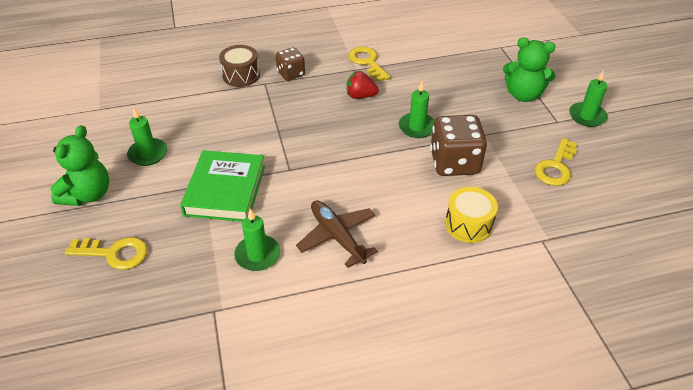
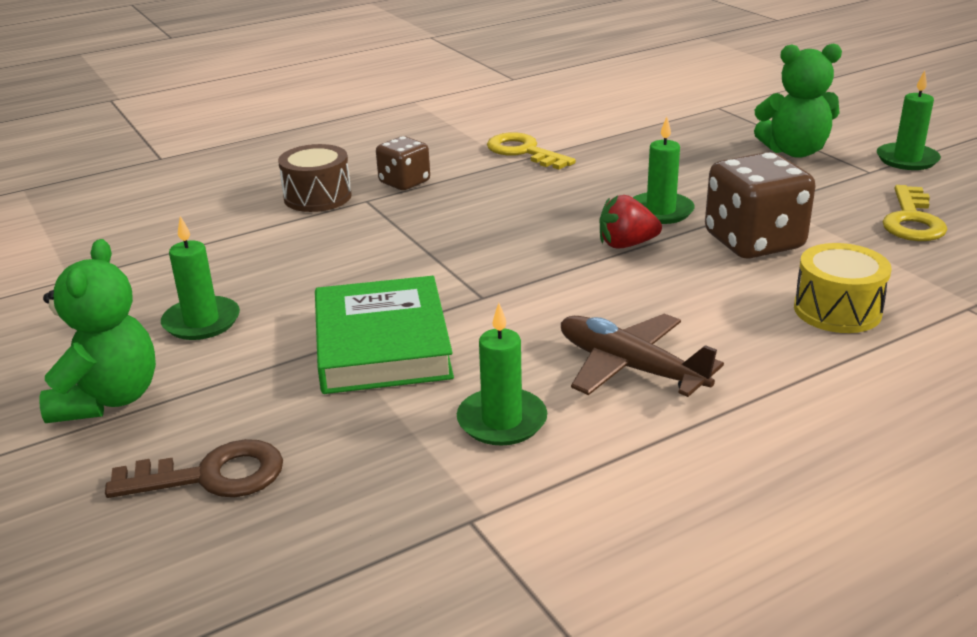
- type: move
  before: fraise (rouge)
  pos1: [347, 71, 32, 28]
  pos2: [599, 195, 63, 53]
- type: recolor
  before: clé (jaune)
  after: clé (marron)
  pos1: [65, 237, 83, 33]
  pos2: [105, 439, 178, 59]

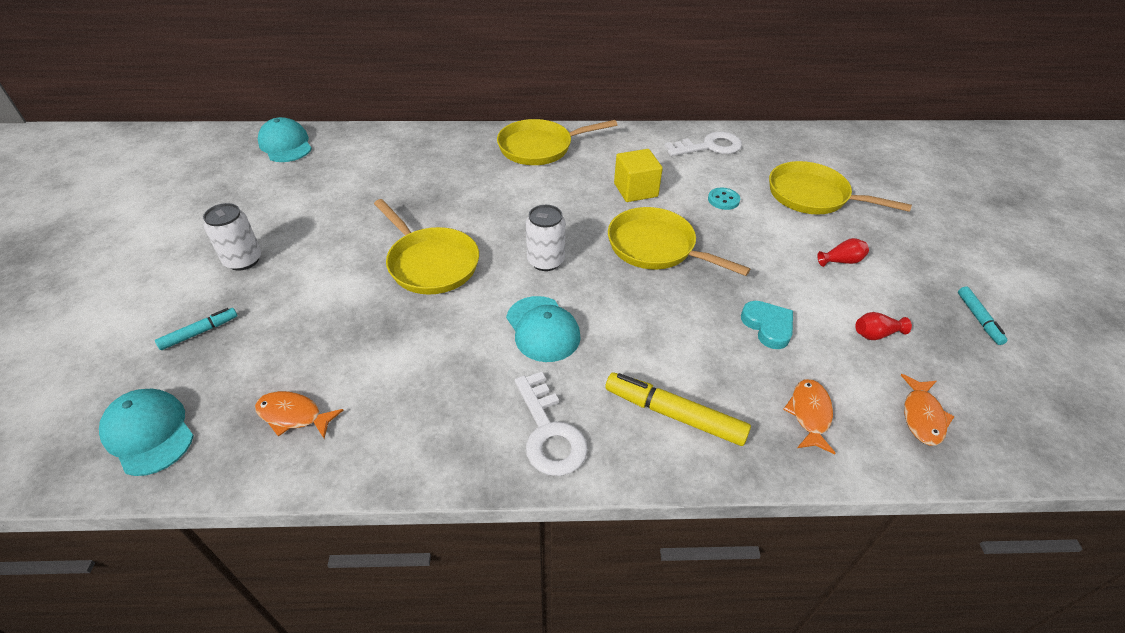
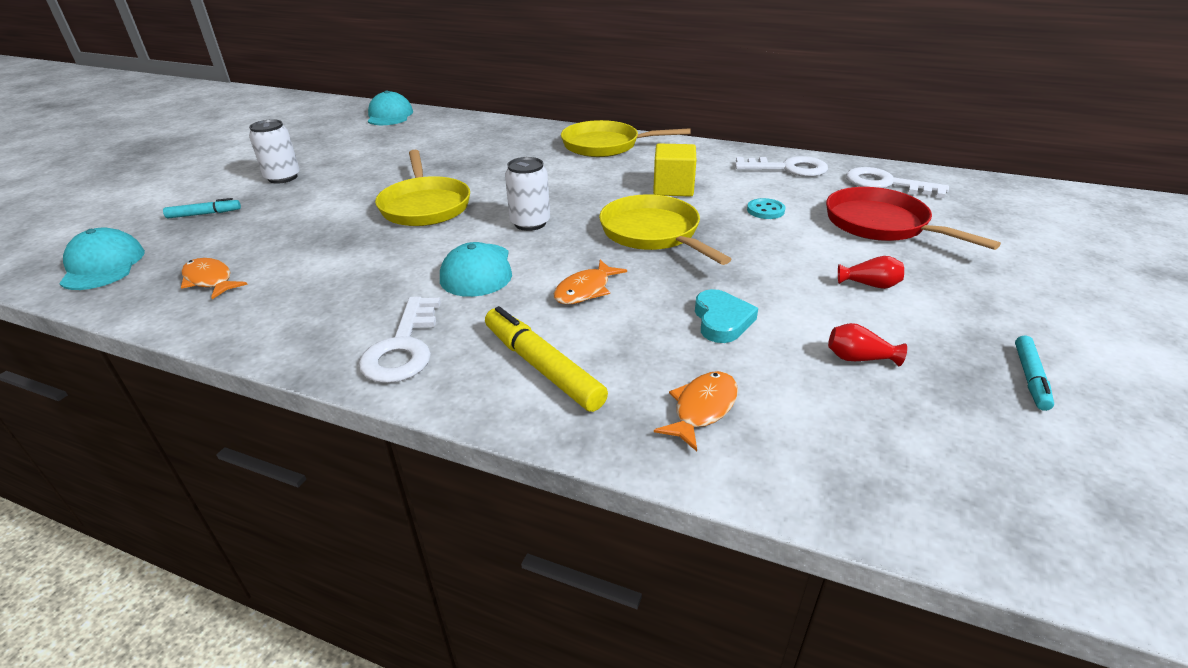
- type: insert
  after: clé (blanc)
  pos2: [846, 167, 103, 31]
- type: move
  before: poisson (orange)
  pos1: [901, 374, 54, 72]
  pos2: [553, 260, 74, 44]
- type: recolor
  before: poêle (jaune)
  after: poêle (rouge)
  pos1: [769, 161, 143, 53]
  pos2: [826, 187, 175, 63]

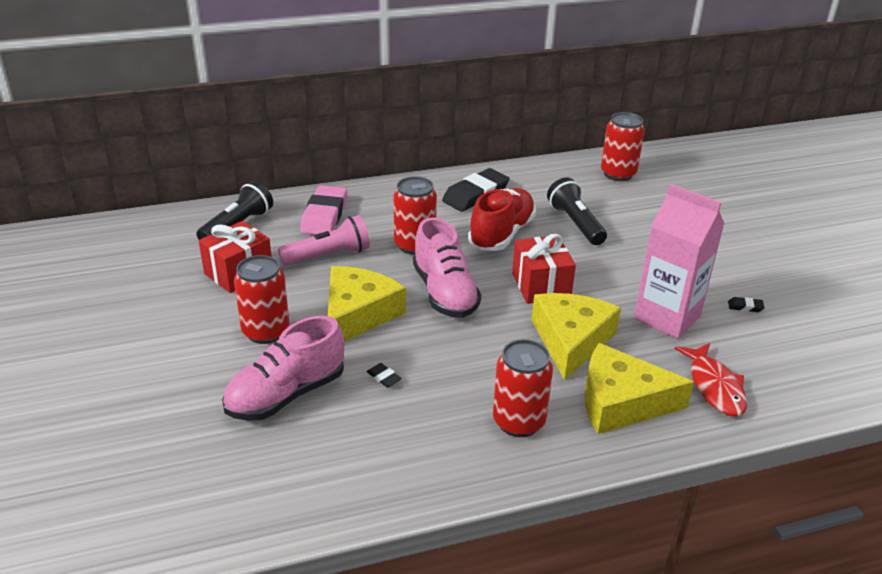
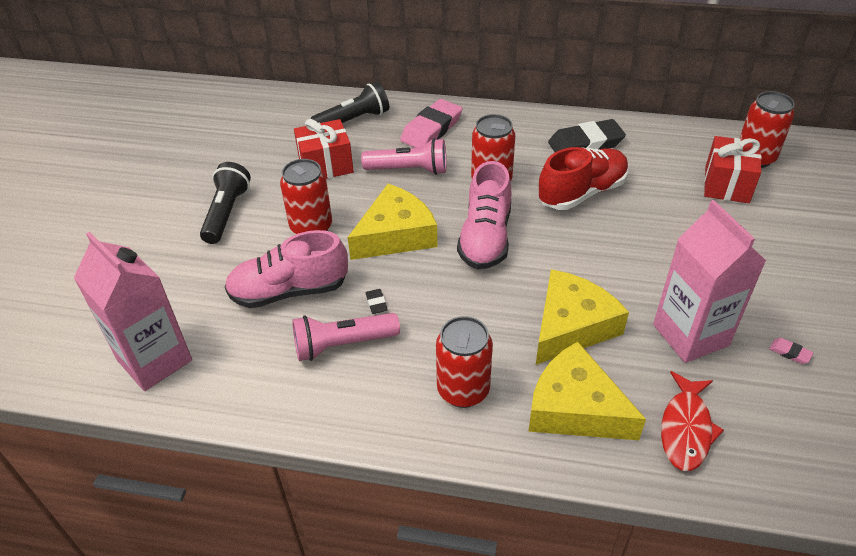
- type: insert
  after: brique de lait (rose)
  pos2: [74, 232, 118, 159]
- type: insert
  after: lampe de poche (rose)
  pos2: [292, 313, 108, 48]
- type: move
  before: cadeau (rouge)
  pos1: [512, 234, 64, 70]
  pos2: [704, 136, 58, 67]
- type: move
  before: lampe de poche (noir)
  pos1: [547, 177, 60, 68]
  pos2: [200, 162, 51, 82]
- type: recolor
  before: gomme (noir)
  after: gomme (rose)
  pos1: [728, 297, 37, 15]
  pos2: [769, 338, 44, 26]

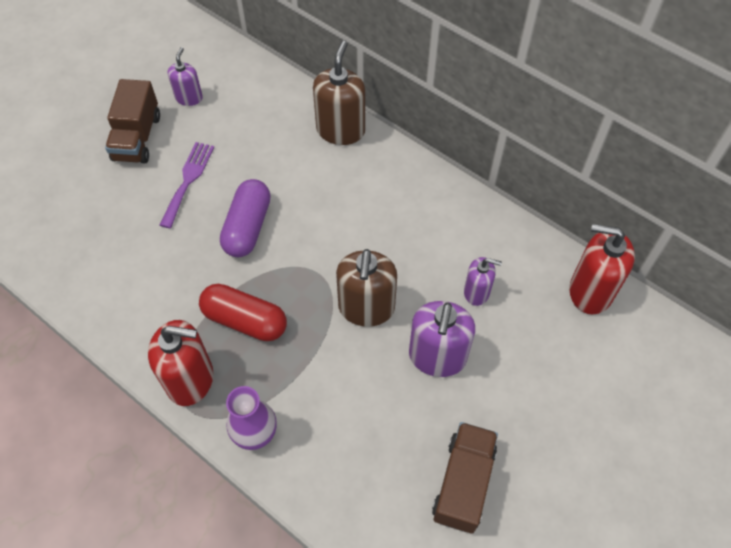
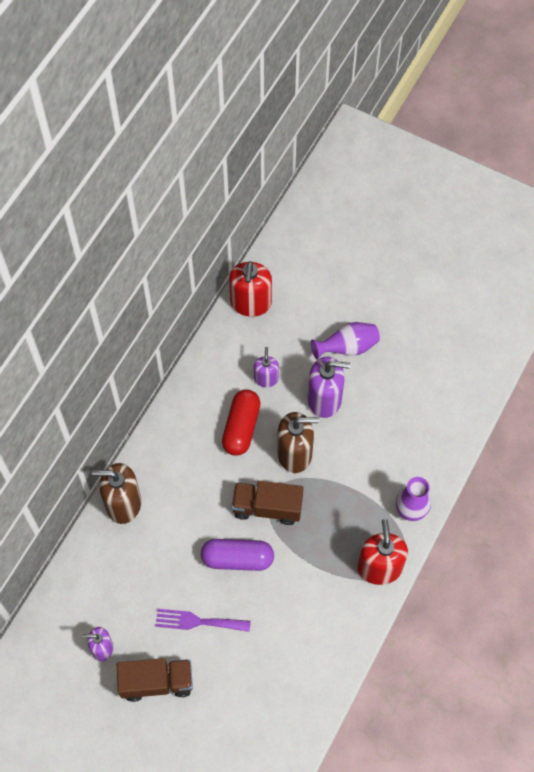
- type: insert
  after: vase (violet)
  pos2: [311, 322, 69, 37]
- type: move
  before: gélule (rouge)
  pos1: [199, 284, 88, 57]
  pos2: [222, 390, 39, 66]
- type: move
  before: camion (marron)
  pos1: [432, 422, 66, 112]
  pos2: [231, 481, 72, 44]

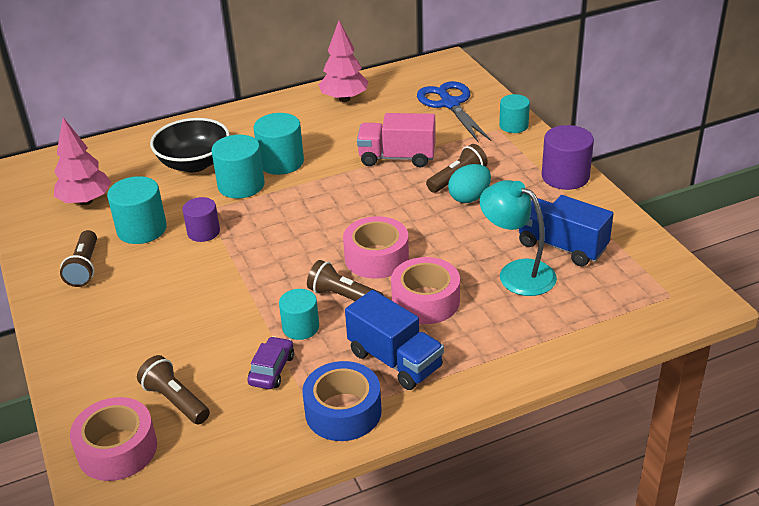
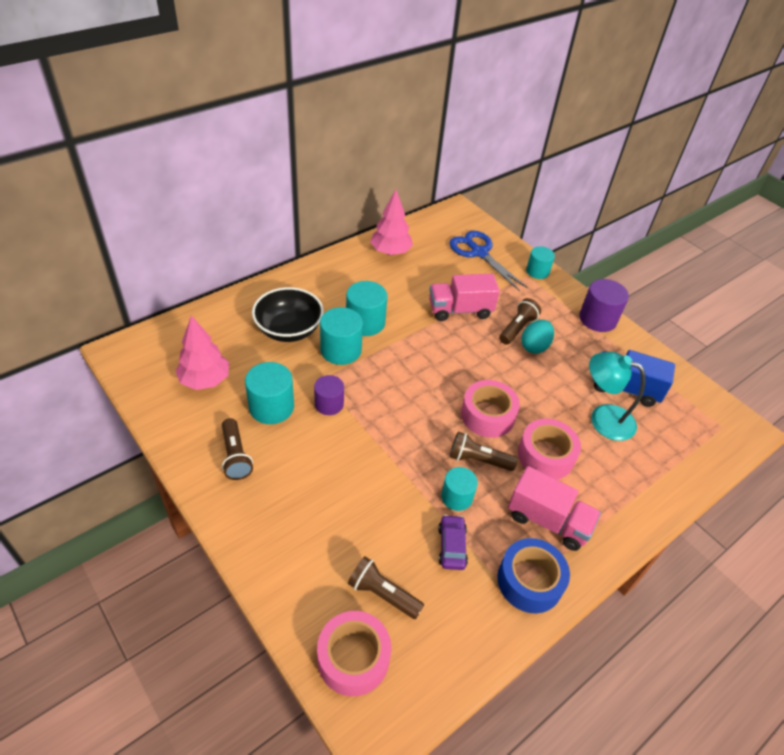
- type: recolor
  before: camion (bleu)
  after: camion (rose)
  pos1: [345, 290, 99, 100]
  pos2: [508, 466, 93, 85]

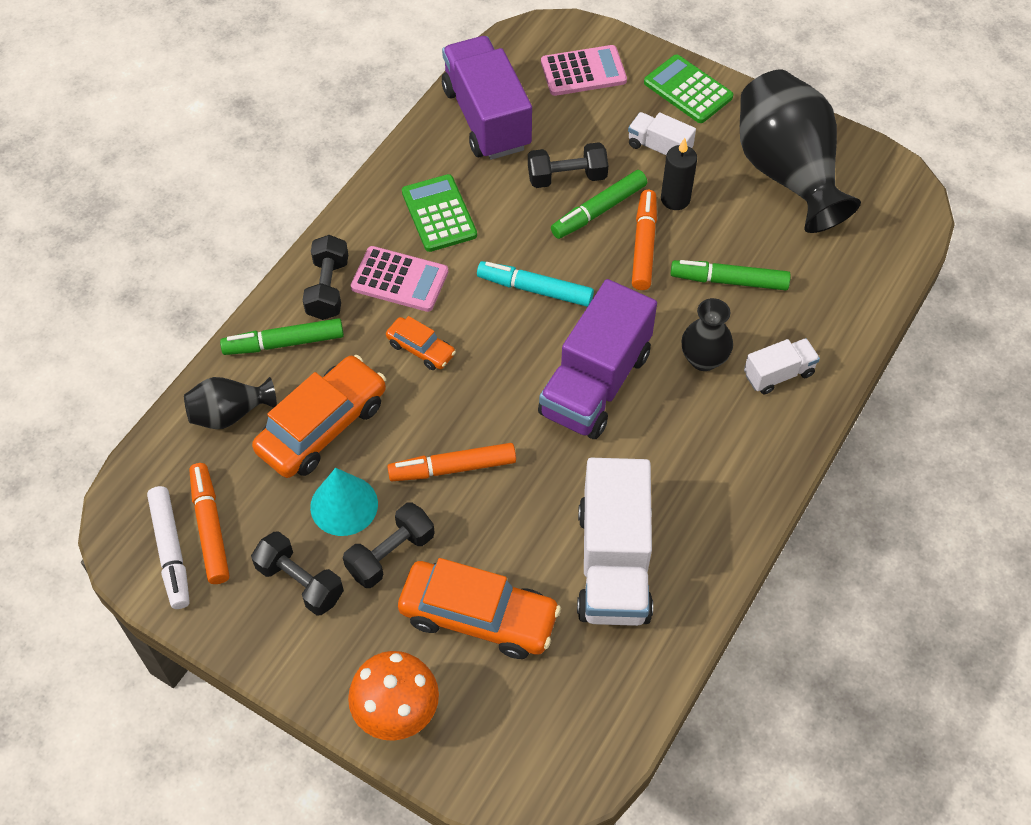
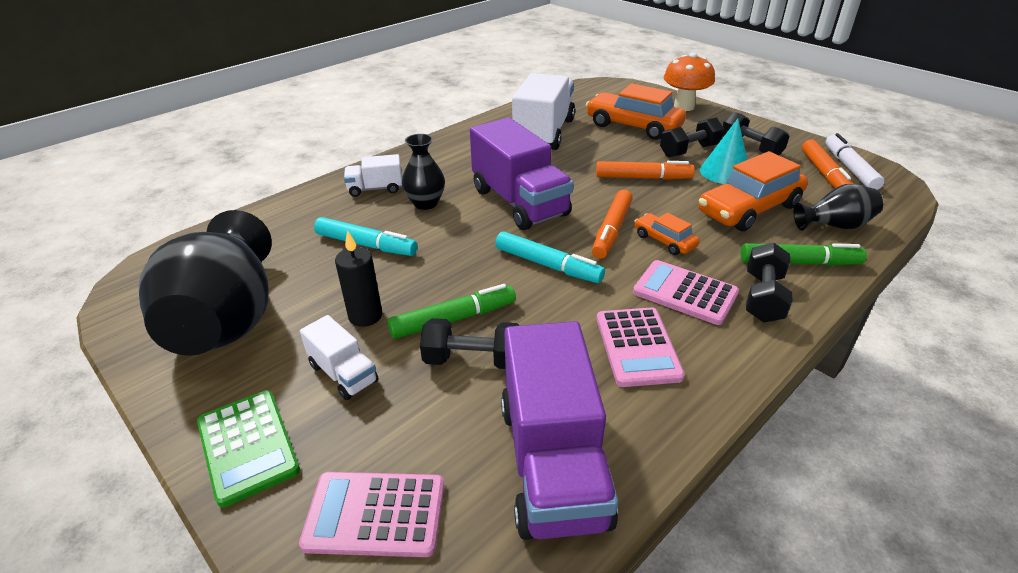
- type: move
  before: feutre (orange)
  pos1: [632, 190, 25, 100]
  pos2: [592, 190, 41, 69]
- type: recolor
  before: calculatrice (vert)
  after: calculatrice (rose)
  pos1: [402, 174, 75, 78]
  pos2: [597, 307, 88, 80]
- type: recolor
  before: feutre (vert)
  after: feutre (turquoise)
  pos1: [671, 260, 120, 30]
  pos2: [314, 217, 103, 39]
- type: rotate
  before: camion (violet)
  pos1: [538, 279, 119, 160]
  pos2: [470, 118, 104, 112]
  turn: 105

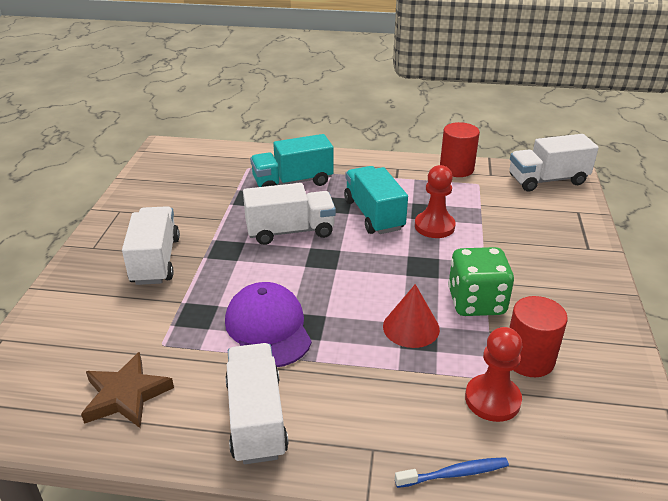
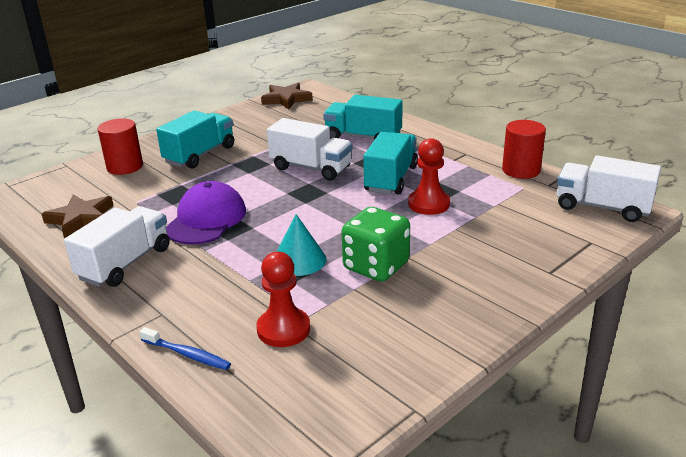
- type: insert
  after: étoile (marron)
  pos2: [261, 83, 52, 27]
- type: move
  before: cylindre (rouge)
  pos1: [509, 296, 59, 81]
  pos2: [98, 119, 45, 56]
- type: recolor
  before: camion (blanc)
  after: camion (turquoise)
  pos1: [122, 206, 58, 79]
  pos2: [156, 110, 78, 59]
- type: recolor
  before: cône (rouge)
  after: cône (turquoise)
  pos1: [383, 284, 57, 64]
  pos2: [277, 214, 49, 62]

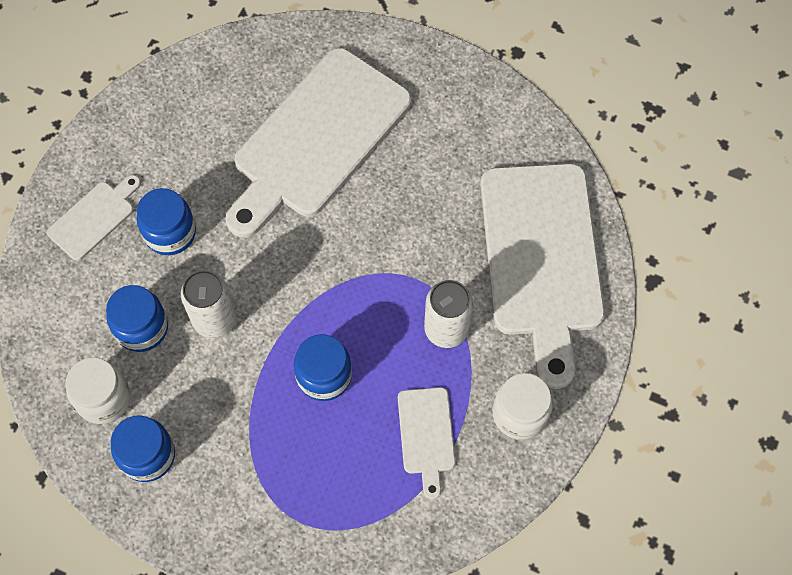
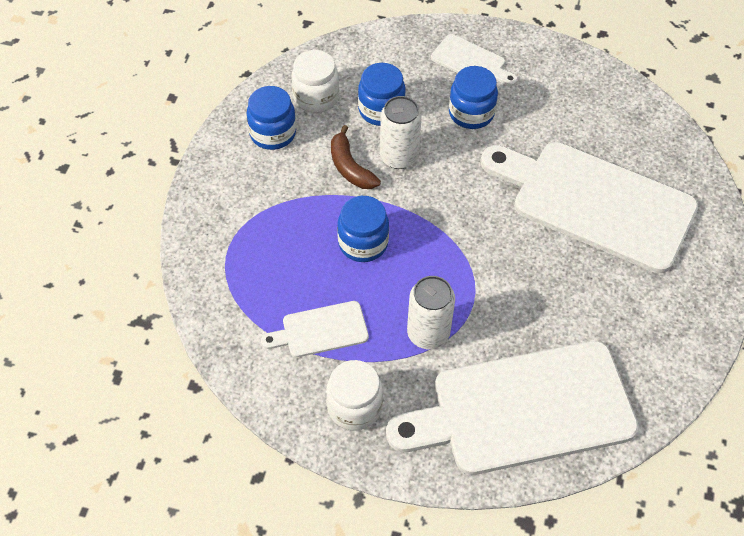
- type: insert
  after: banane (marron)
  pos2: [331, 125, 50, 64]

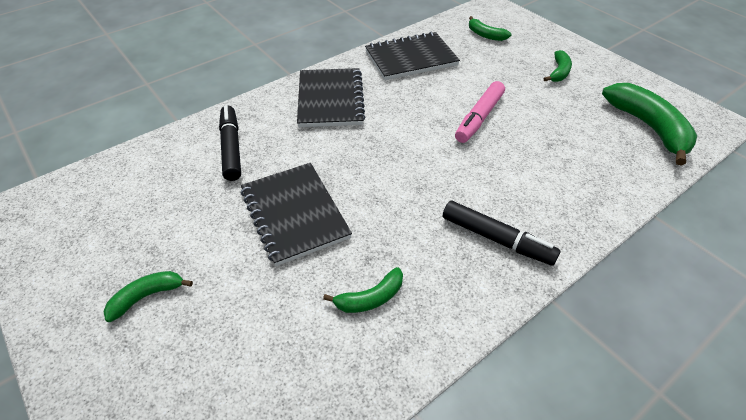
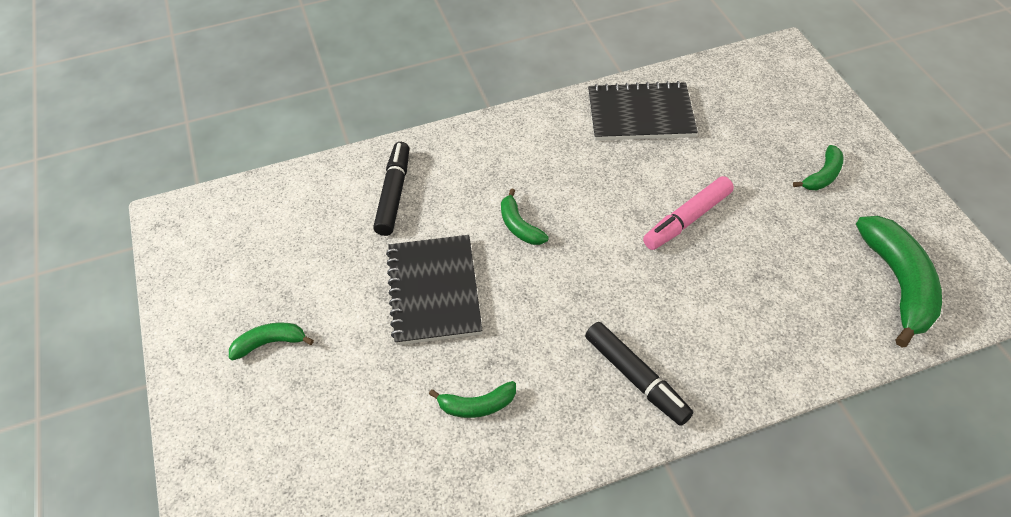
- type: delete
  before: carnet (noir)
  pos1: [297, 68, 68, 59]
- type: move
  before: banane (vert)
  pos1: [469, 16, 43, 25]
  pos2: [501, 188, 48, 57]

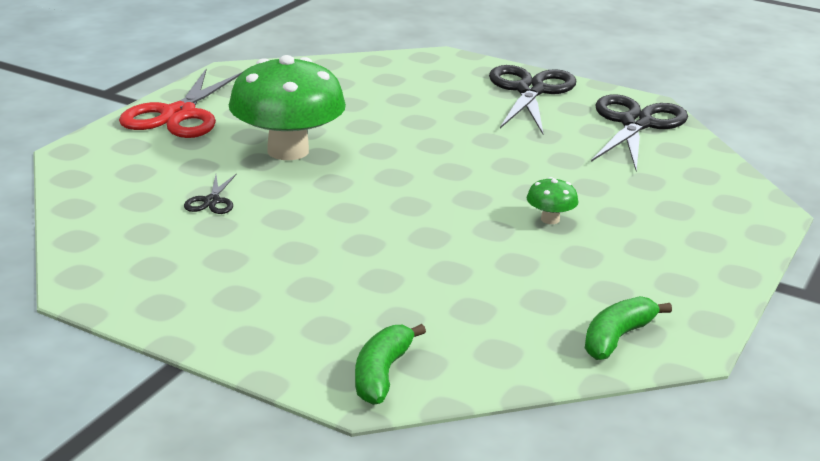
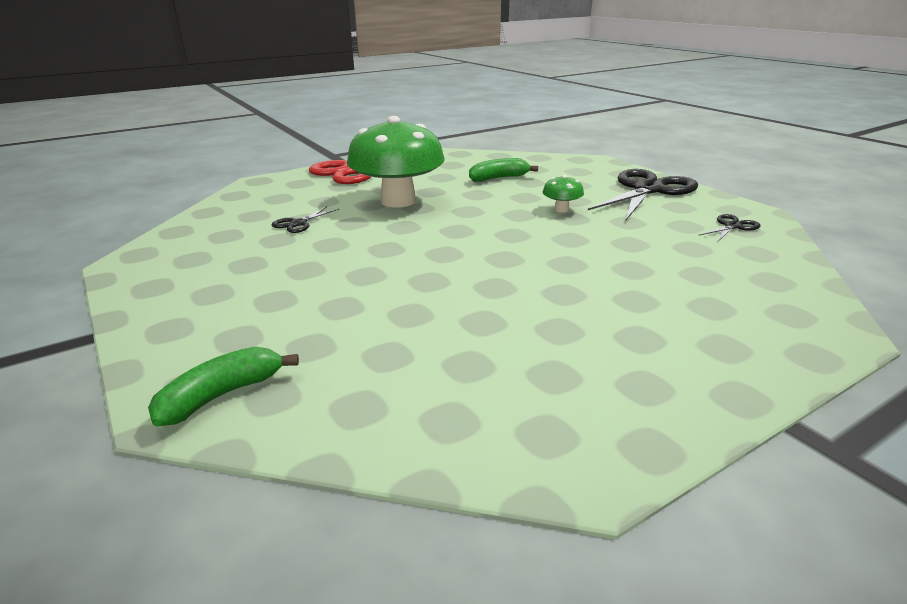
- type: move
  before: champignon (vert)
  pos1: [527, 177, 51, 47]
  pos2: [543, 175, 41, 38]
- type: move
  before: banane (vert)
  pos1: [585, 296, 87, 64]
  pos2: [469, 158, 69, 24]
- type: resize
  before: ciseaux (noir)
  pos1: [591, 94, 97, 77]
  pos2: [698, 214, 63, 28]
  scale: 0.44

